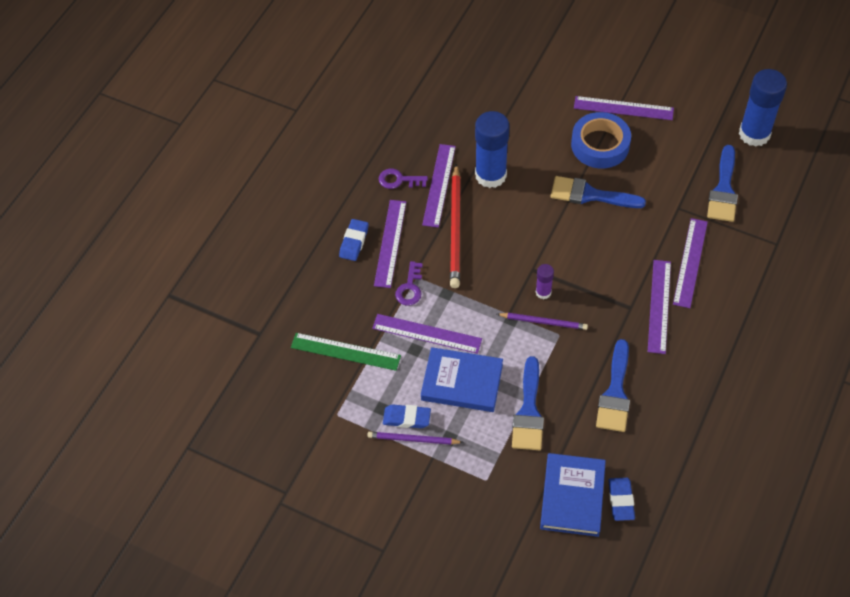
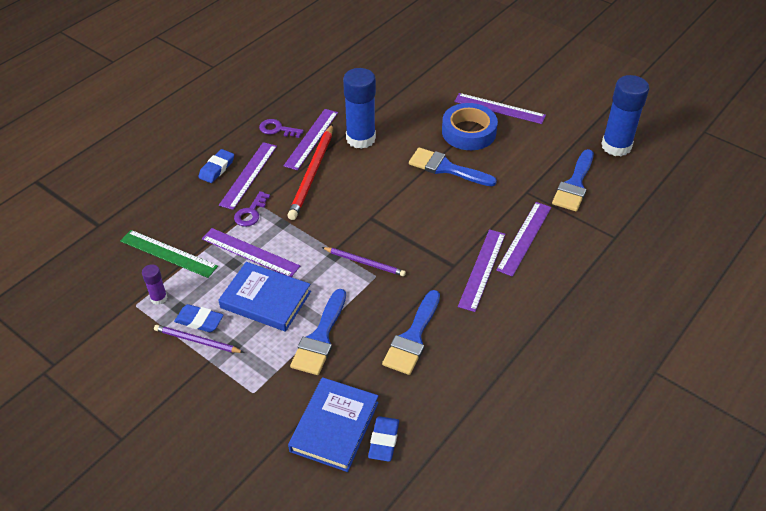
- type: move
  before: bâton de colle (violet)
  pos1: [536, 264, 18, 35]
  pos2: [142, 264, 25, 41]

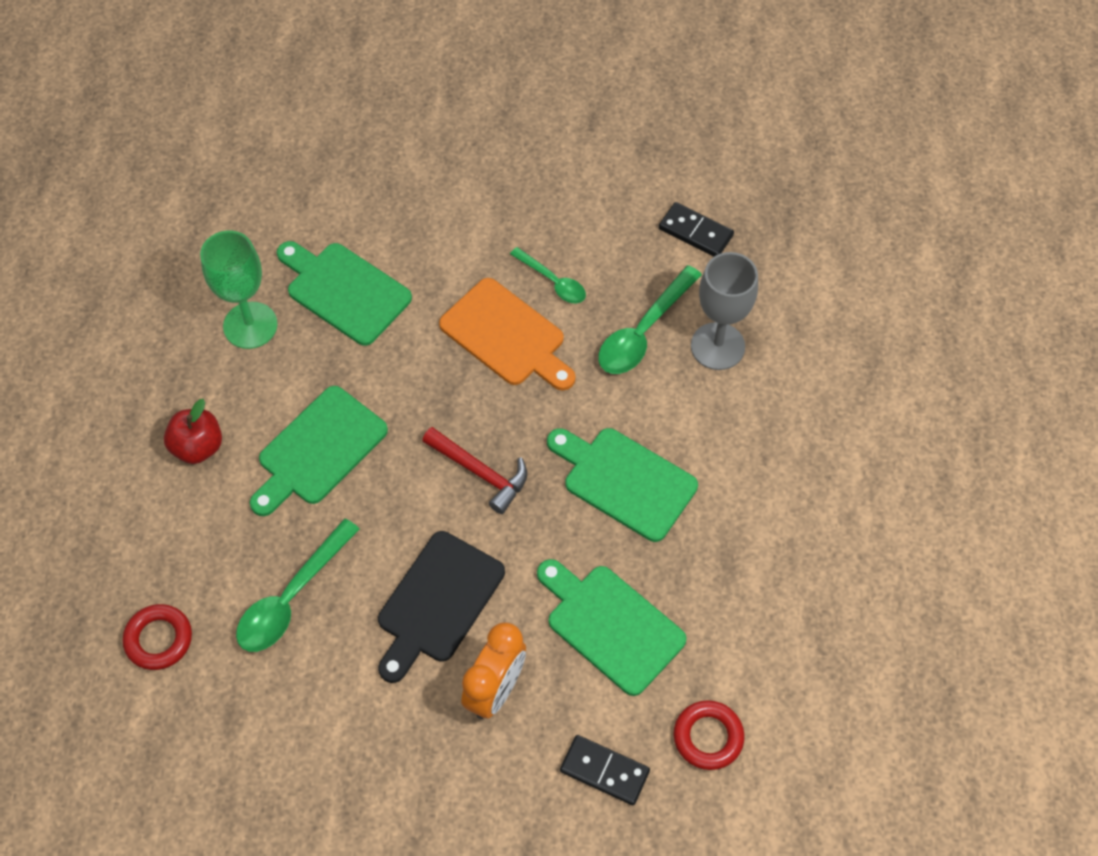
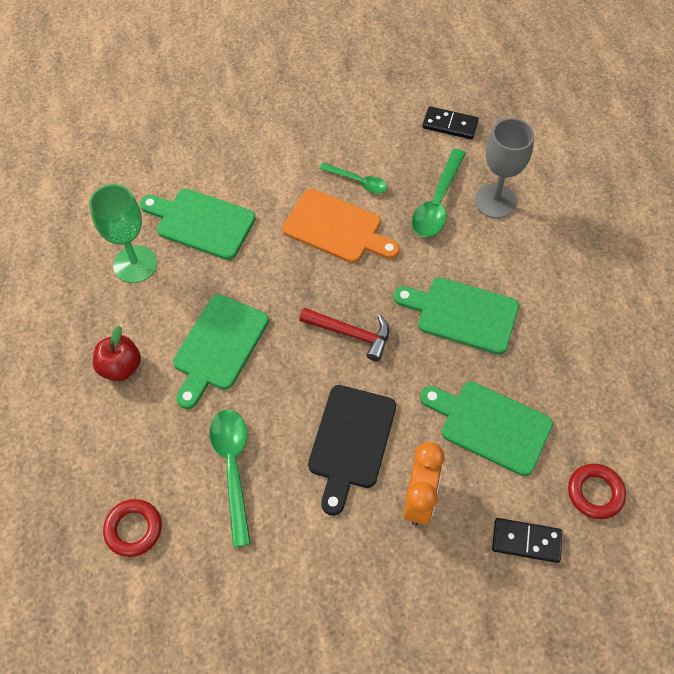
- type: rotate
  before: cuillère (vert)
  pos1: [236, 518, 124, 134]
  pos2: [210, 410, 41, 137]
  turn: 150

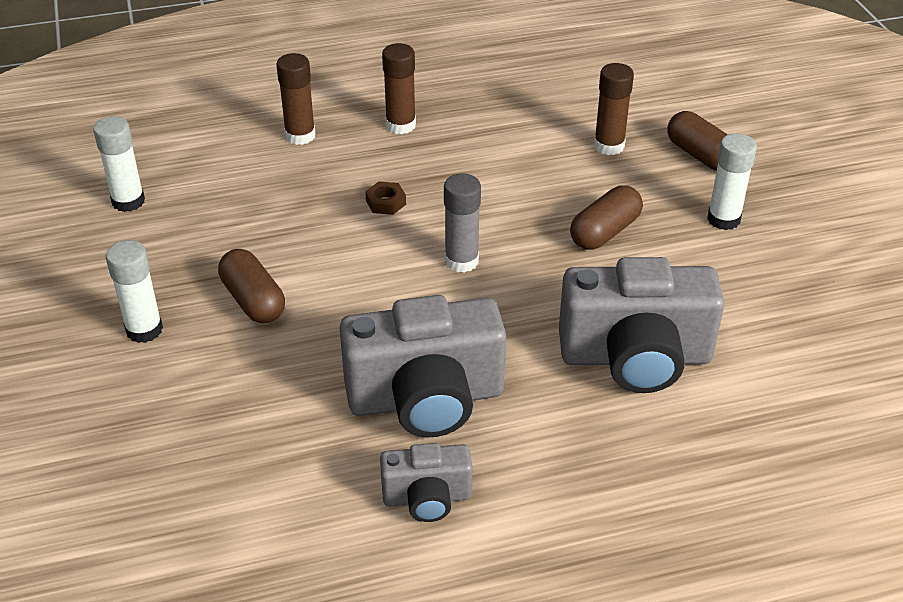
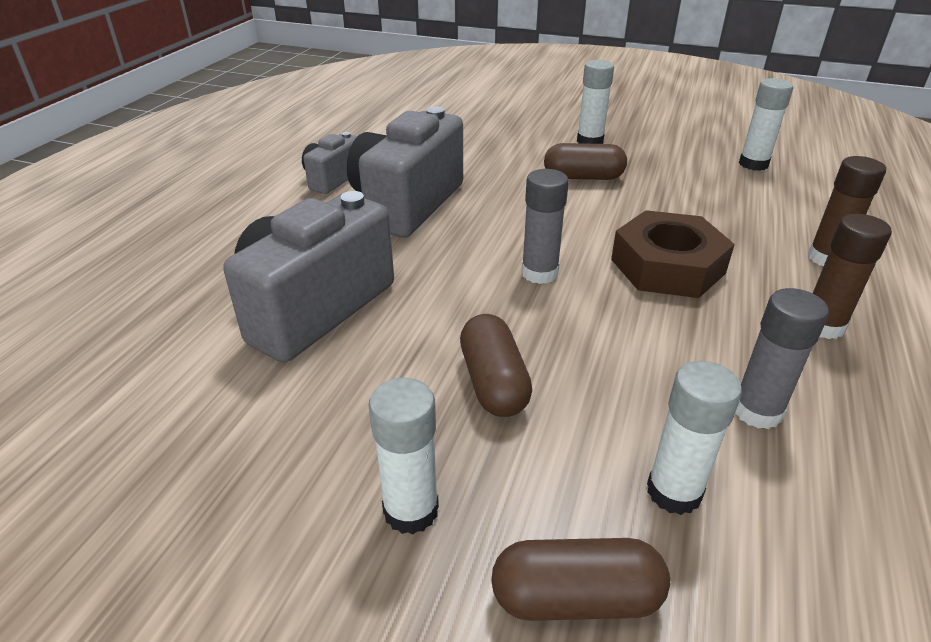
- type: insert
  after: bâton de colle (gris)
  pos2: [735, 288, 94, 141]
- type: recolor
  before: bâton de colle (marron)
  after: bâton de colle (blanc)
  pos1: [594, 63, 40, 92]
  pos2: [647, 361, 95, 154]
- type: resize
  before: écrou (marron)
  pos1: [365, 181, 41, 34]
  pos2: [611, 210, 124, 88]
  scale: 2.45

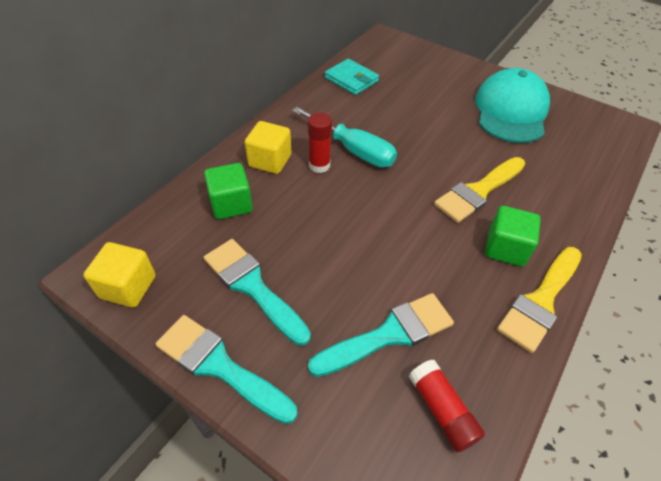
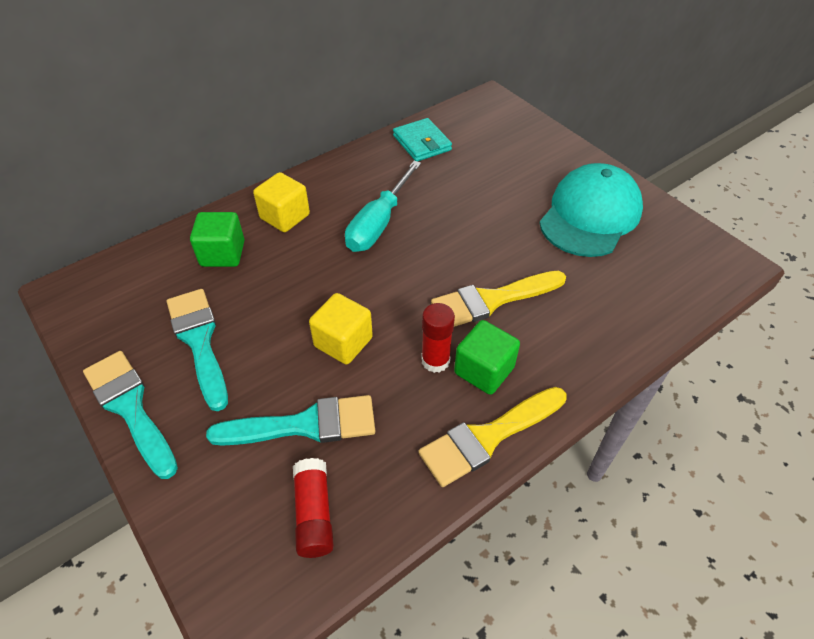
- type: move
  before: cube (jaune)
  pos1: [83, 242, 73, 66]
  pos2: [309, 293, 64, 71]
- type: move
  before: bâton de colle (rouge)
  pos1: [308, 113, 24, 60]
  pos2: [421, 303, 34, 70]
- type: rotate
  before: tournevis (turquoise)
  pos1: [292, 107, 105, 61]
  pos2: [345, 161, 76, 91]
  turn: 60

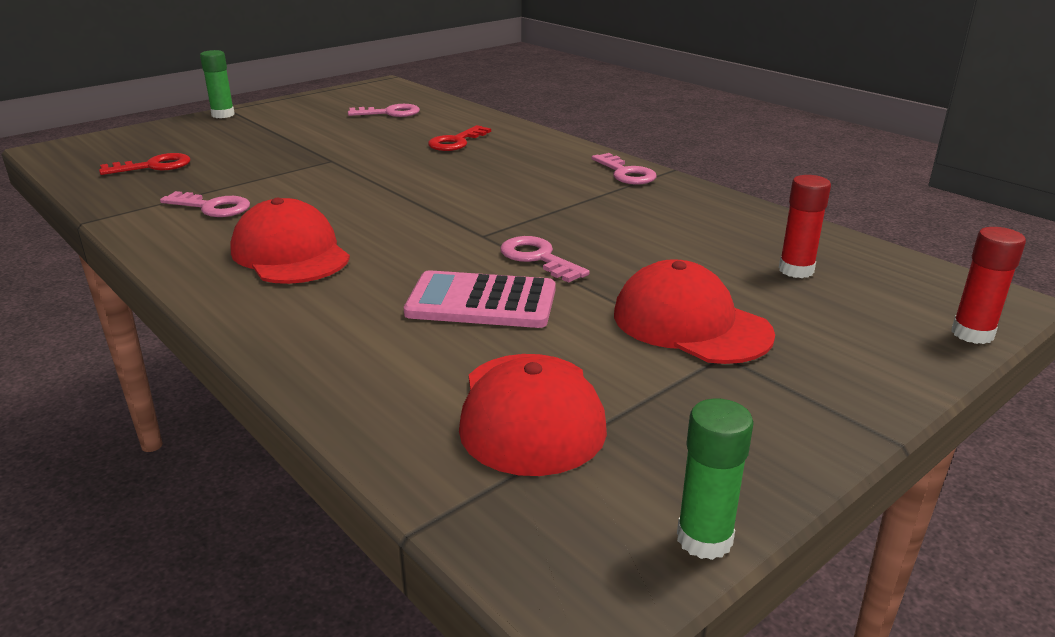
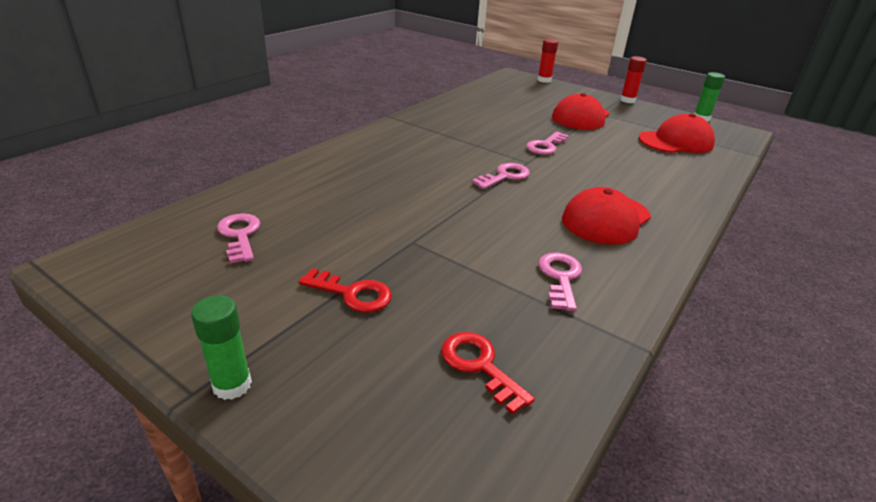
- type: delete
  before: calculatrice (rose)
  pos1: [404, 270, 152, 58]
- type: move
  before: clé (rouge)
  pos1: [428, 125, 63, 26]
  pos2: [299, 268, 93, 44]
- type: move
  before: clé (rose)
  pos1: [592, 153, 64, 32]
  pos2: [472, 163, 58, 26]
- type: move
  before: bâton de colle (rouge)
  pos1: [779, 175, 52, 103]
  pos2: [620, 56, 27, 47]

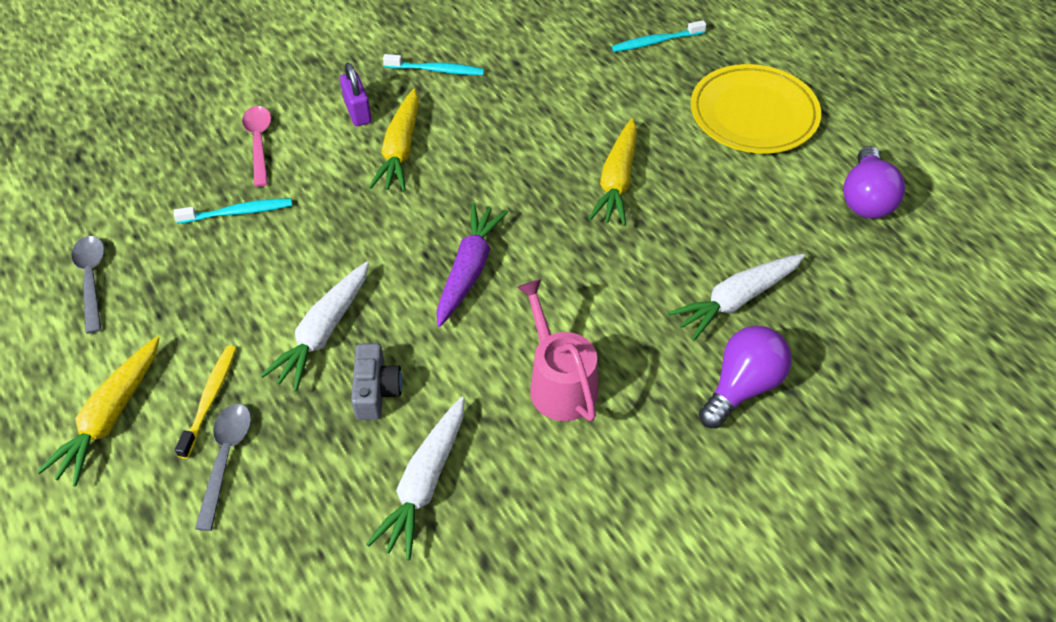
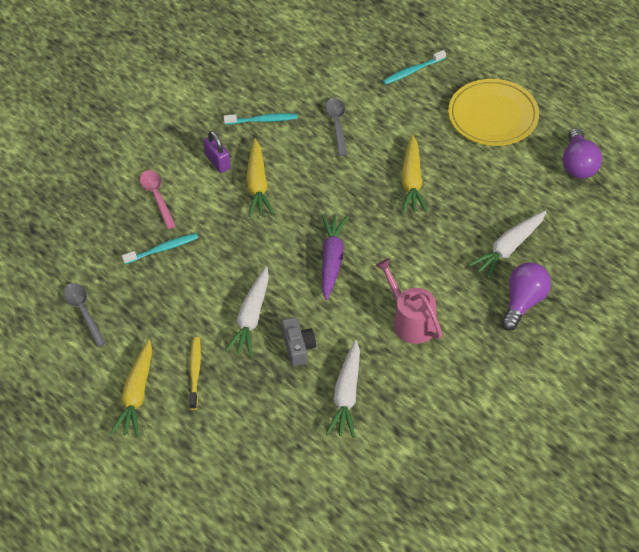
- type: move
  before: cuillère (gris)
  pos1: [195, 404, 56, 127]
  pos2: [325, 98, 22, 58]

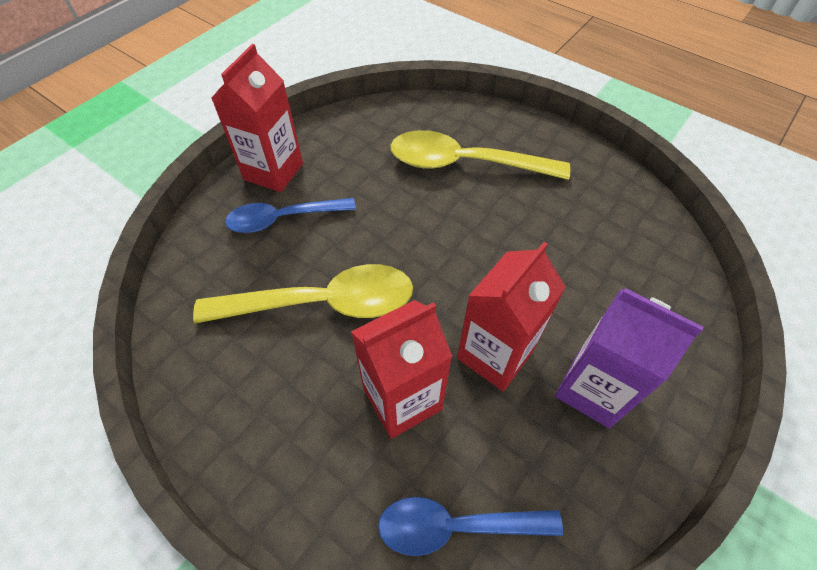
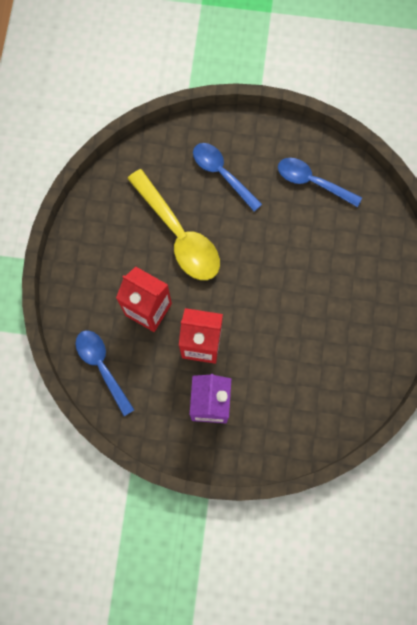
- type: delete
  before: brique de lait (rouge)
  pos1: [211, 44, 92, 148]
- type: delete
  before: cuillère (jaune)
  pos1: [391, 130, 179, 50]
- type: insert
  after: cuillère (bleu)
  pos2: [278, 158, 84, 49]

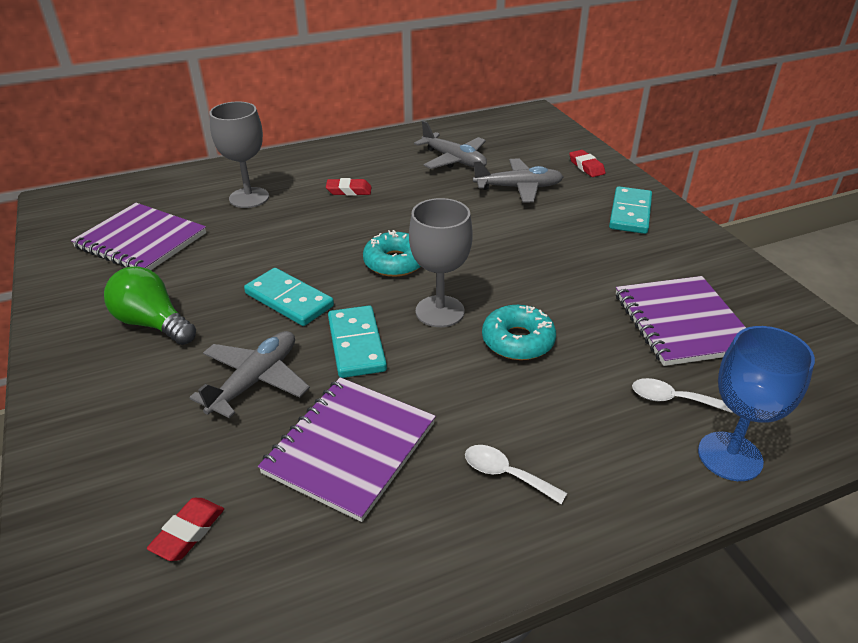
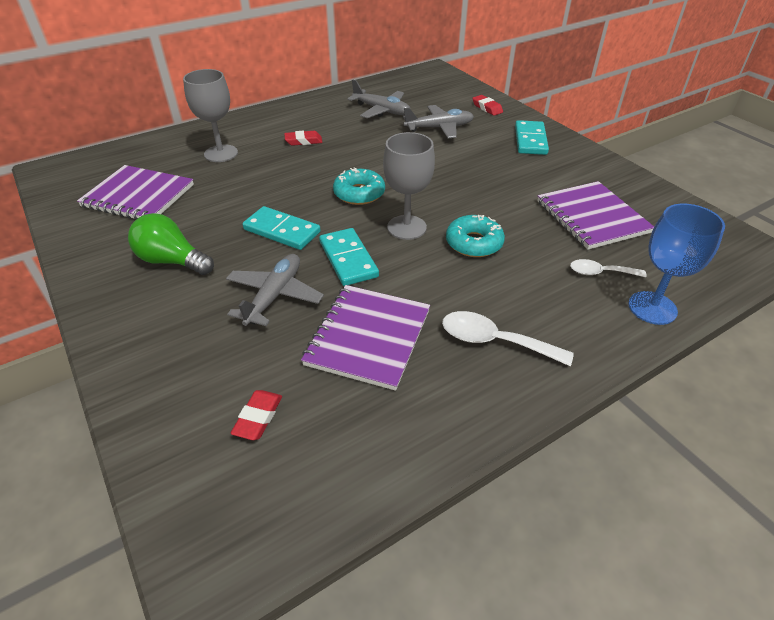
- type: resize
  before: cuillère (blanc)
  pos1: [465, 445, 102, 59]
  pos2: [442, 311, 132, 55]
  scale: 1.55

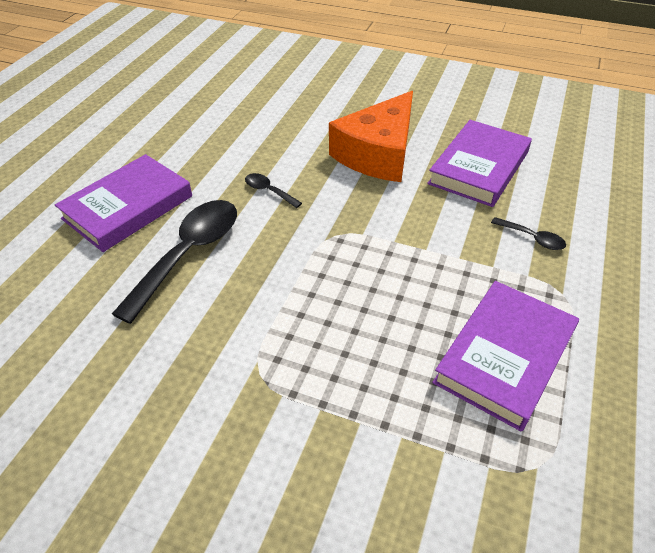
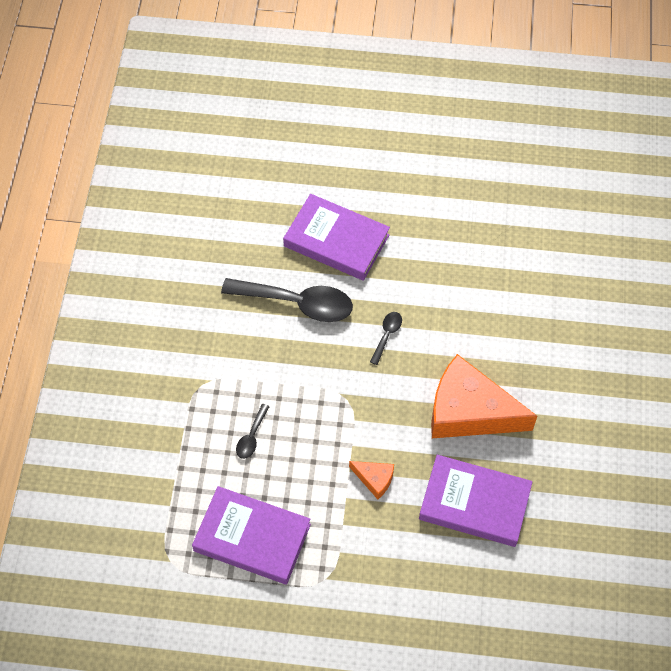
- type: insert
  after: fromage (orange)
  pos2: [349, 461, 45, 38]
- type: move
  before: cuillère (noir)
  pos1: [491, 217, 75, 33]
  pos2: [236, 404, 34, 55]

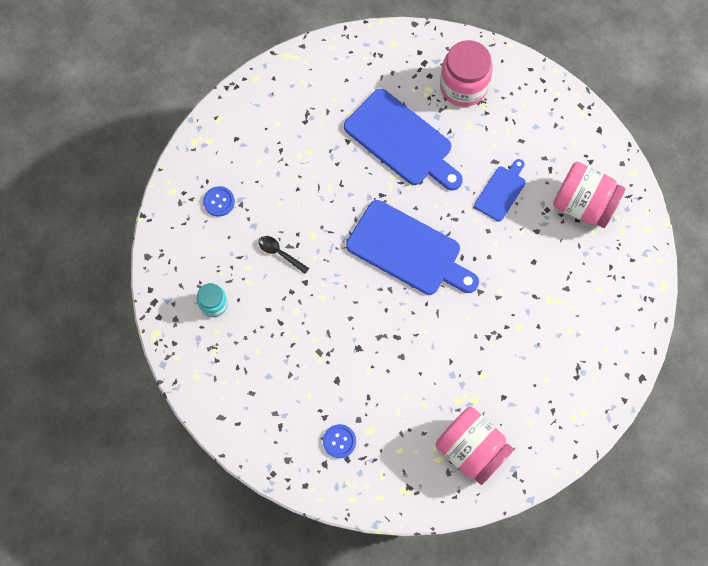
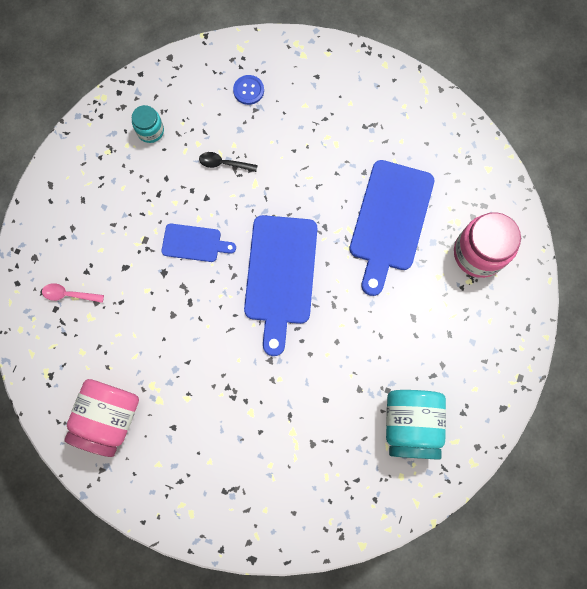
- type: move
  before: planche à découper (bleu)
  pos1: [474, 159, 52, 62]
  pos2: [161, 224, 75, 38]
- type: replace
  before: bouton (bleu)
  after: cuillère (rose)
  pos1: [323, 424, 33, 34]
  pos2: [42, 283, 62, 20]
- type: recolor
  before: bocal (rose)
  after: bocal (turquoise)
  pos1: [553, 162, 73, 66]
  pos2: [386, 390, 60, 70]
- type: rotate
  before: cuillère (noir)
  pos1: [258, 236, 51, 38]
  pos2: [199, 152, 59, 20]
  turn: -90

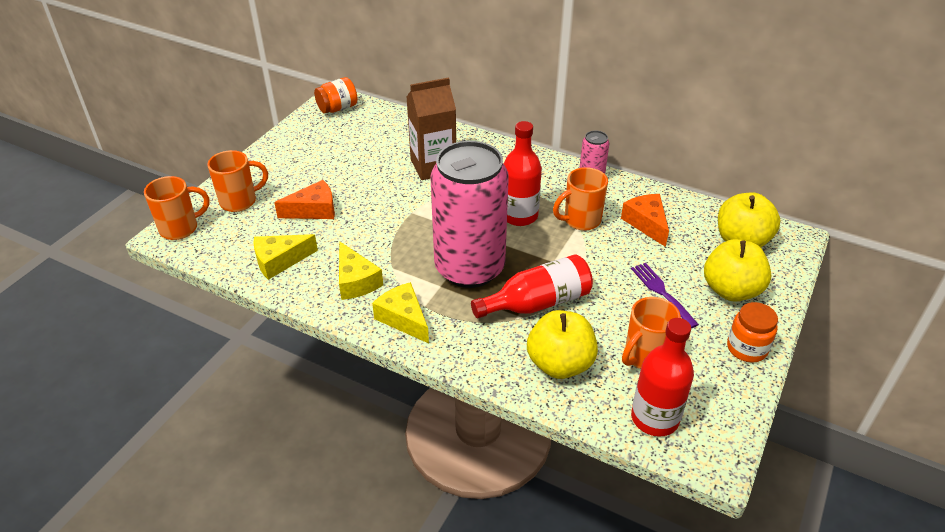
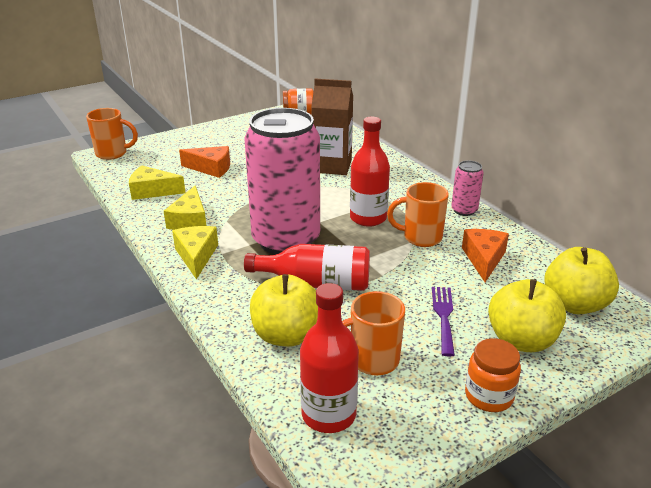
- type: delete
  before: tasse (orange)
  pos1: [207, 150, 61, 62]

